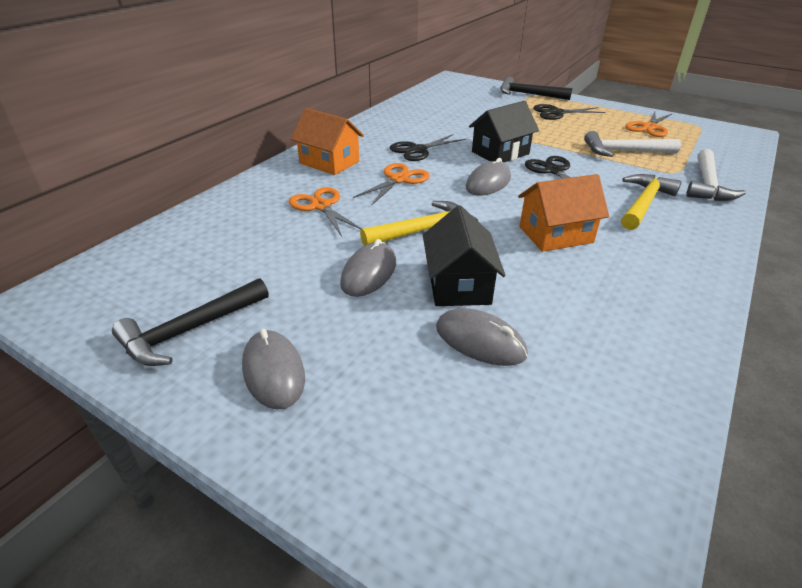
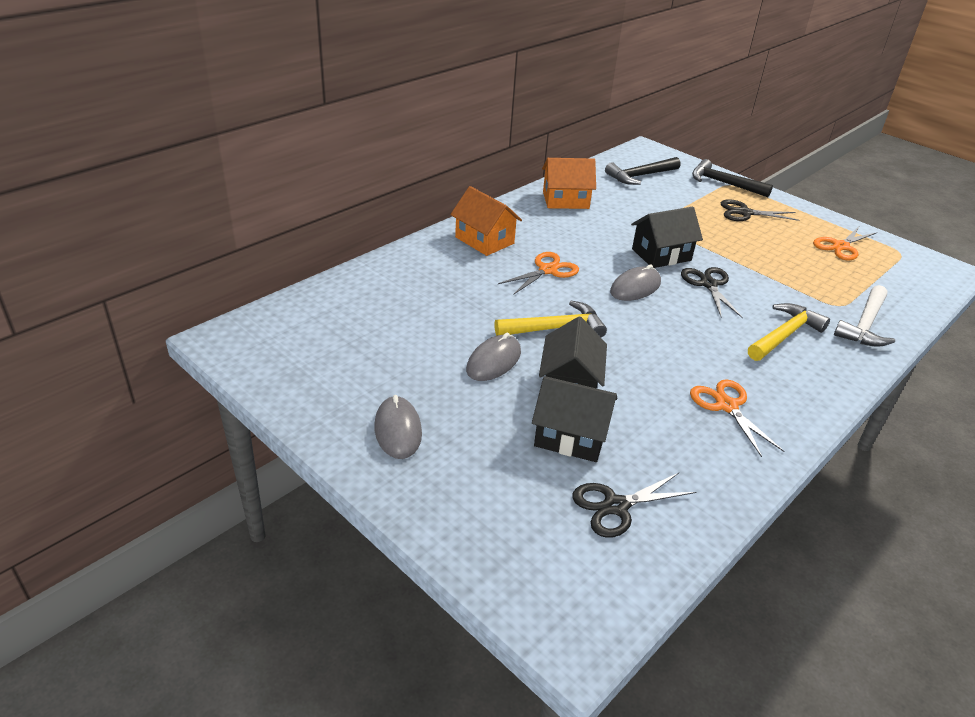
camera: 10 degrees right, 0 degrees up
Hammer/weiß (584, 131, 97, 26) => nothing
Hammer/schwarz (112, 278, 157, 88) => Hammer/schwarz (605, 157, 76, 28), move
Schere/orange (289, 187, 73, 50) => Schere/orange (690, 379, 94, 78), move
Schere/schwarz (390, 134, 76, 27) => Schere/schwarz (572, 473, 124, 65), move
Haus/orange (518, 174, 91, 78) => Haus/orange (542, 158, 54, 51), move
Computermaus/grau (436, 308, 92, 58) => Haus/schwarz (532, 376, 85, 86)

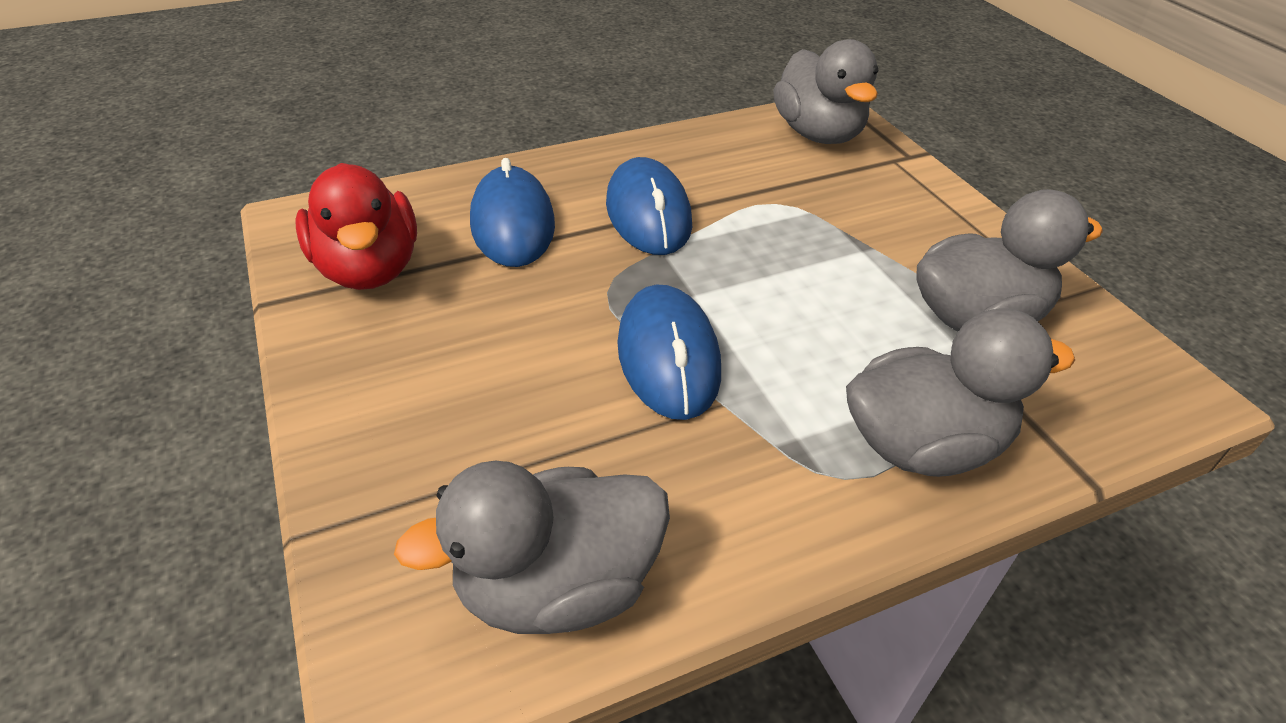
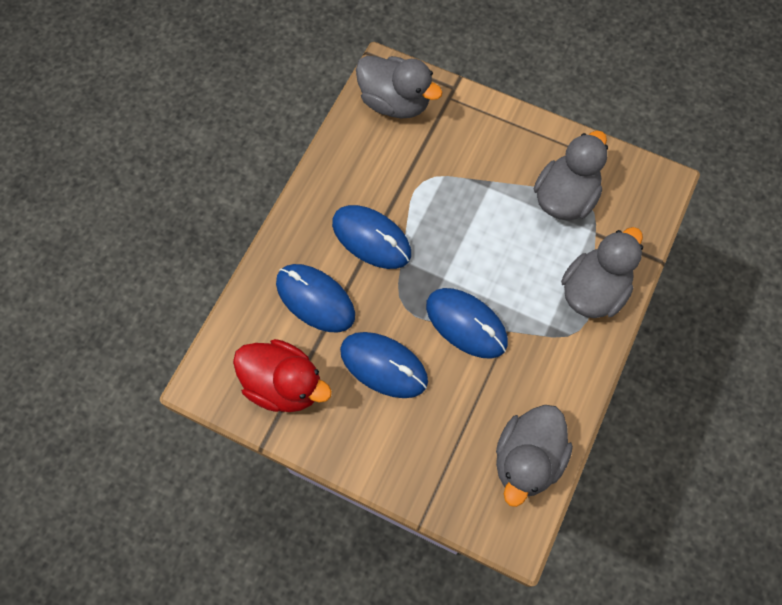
camera: 40 degrees left, 25 degrees up
nothing => Computermaus/blau (340, 332, 88, 66)

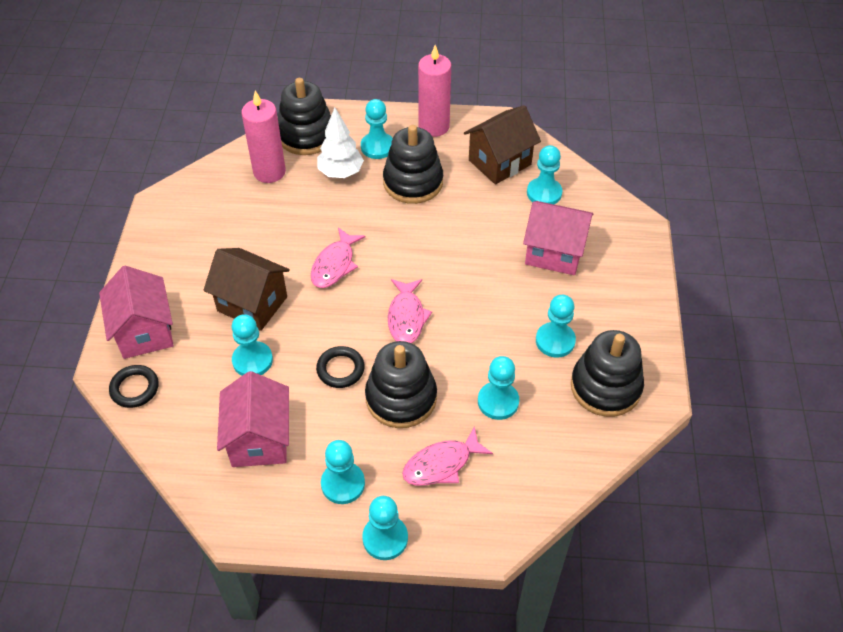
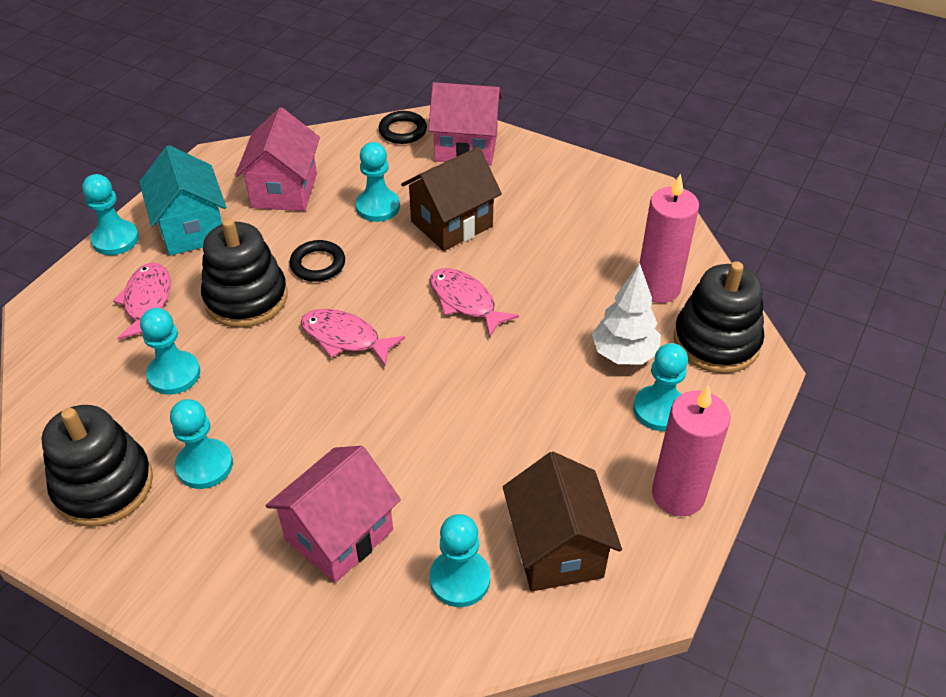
camera: 115 degrees right, 5 degrees down
Stapelspielzeug/schwarz (383, 125, 60, 79) => nothing
Bauer/türkis (321, 440, 44, 64) => Haus/türkis (139, 145, 87, 111)
Haus/rosa (217, 371, 72, 96) => Haus/rosa (235, 107, 85, 104), 75 degrees clockwise

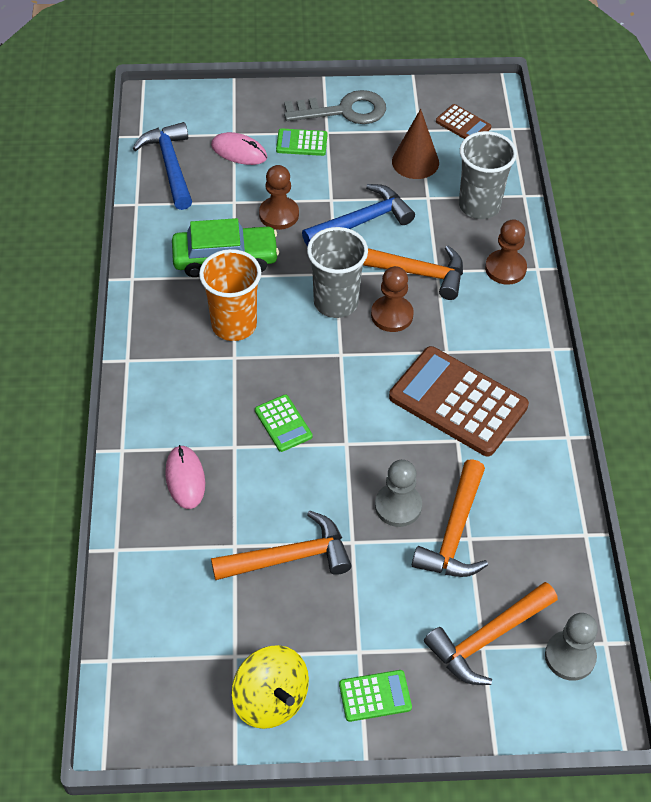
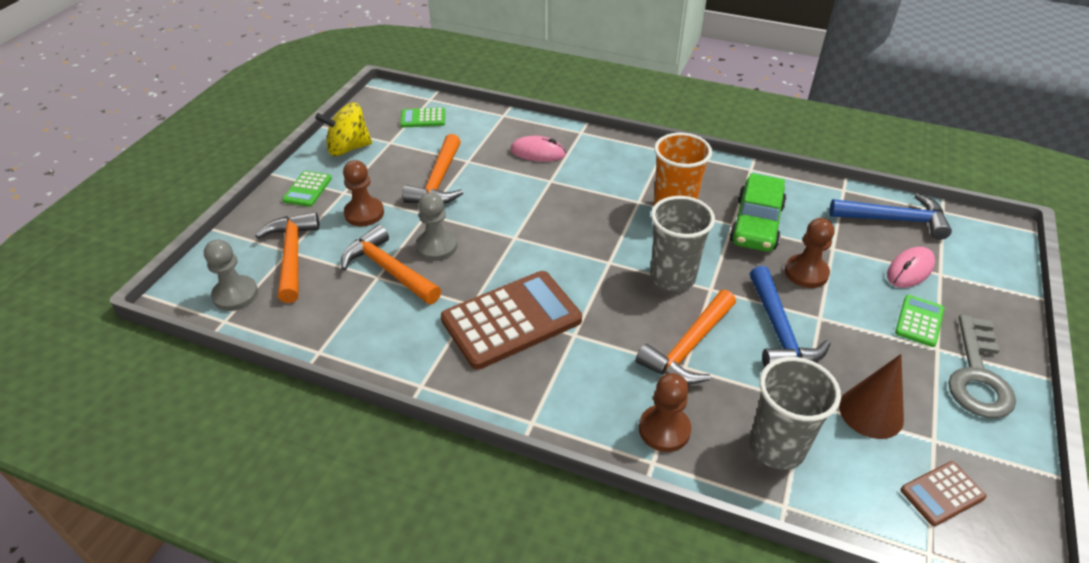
camera: 115 degrees right, 10 degrees down
Taschenrechner/grün (255, 395, 58, 57) => Taschenrechner/grün (400, 107, 45, 21), move
Bauer/braun (371, 266, 43, 66) => Bauer/braun (343, 160, 41, 66), move

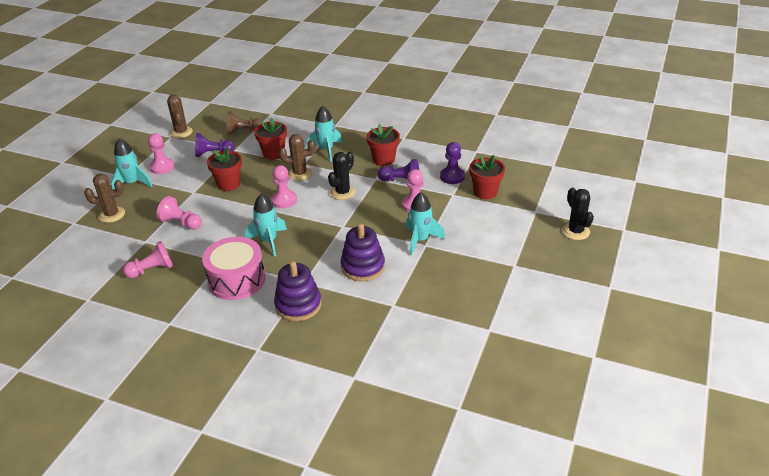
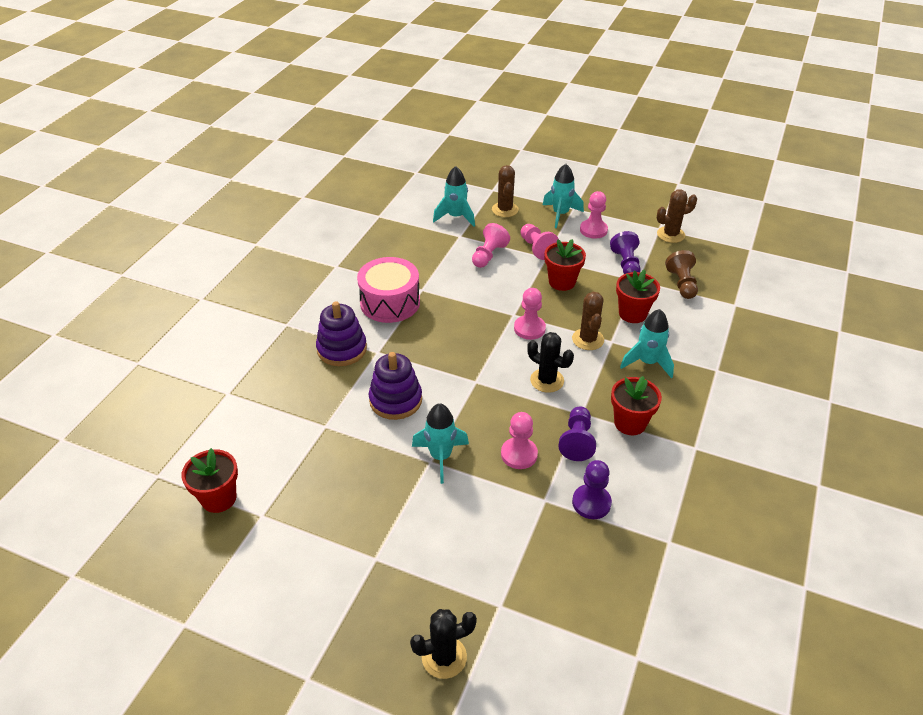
camera: 90 degrees right, 5 degrees up
Bauer/rosa (123, 241, 51, 37) => Bauer/rosa (521, 224, 38, 36), move
Rakete/türkis (245, 194, 42, 62) => Rakete/türkis (433, 166, 42, 61), move
Blumentopf/rot (469, 155, 36, 44) => Blumentopf/rot (181, 448, 57, 65), move

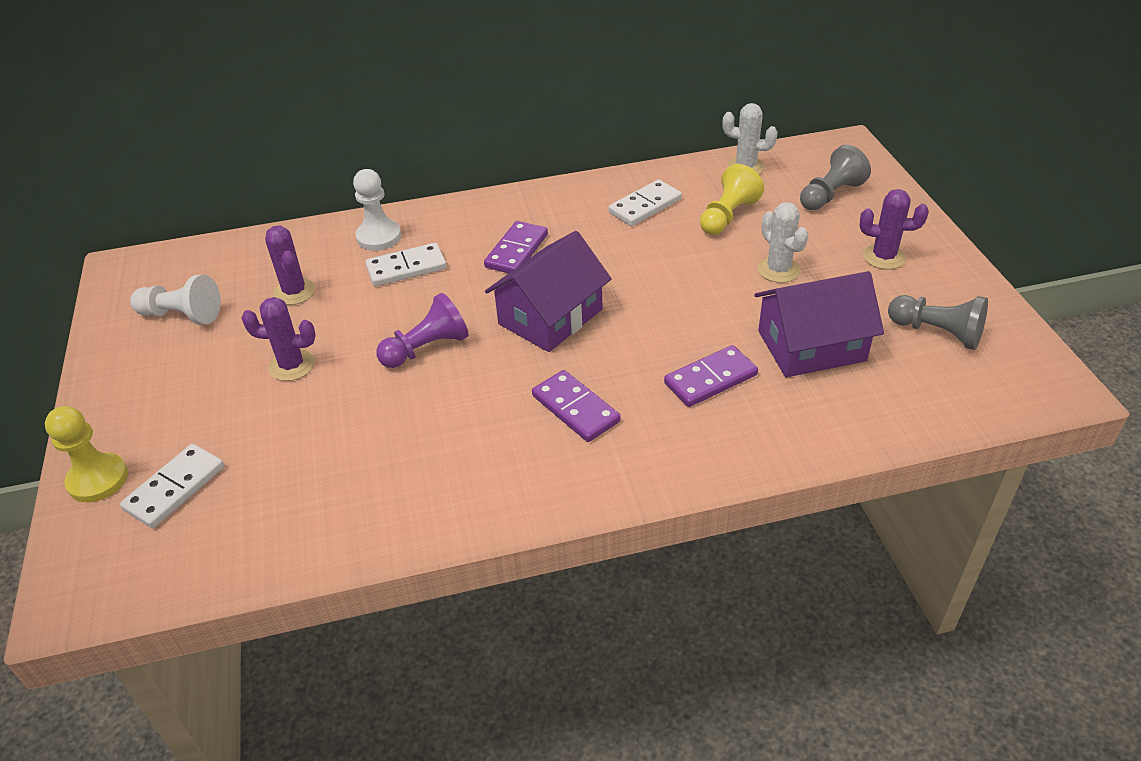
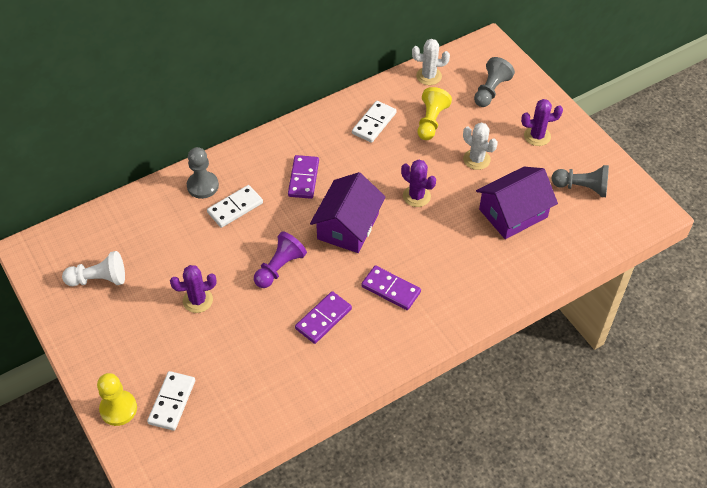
camera: 20 degrees left, 10 degrees up
Kaktus/lila (265, 226, 51, 79) => Kaktus/lila (401, 160, 35, 47), move
Dominostein/lila (664, 345, 94, 62) => Dominostein/lila (295, 291, 57, 53), move
Bauer/weiß (353, 169, 48, 82) => Bauer/grau (187, 147, 32, 52)

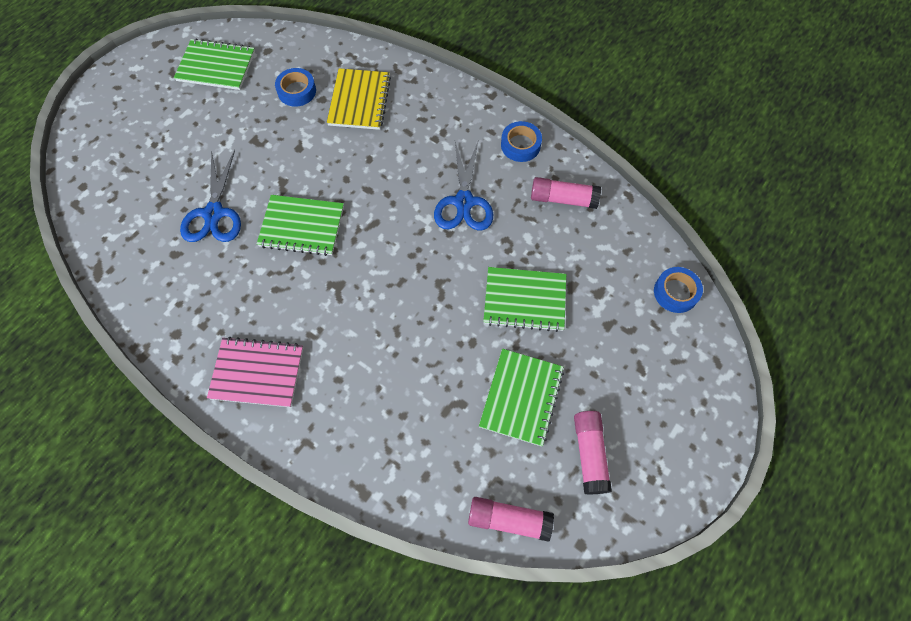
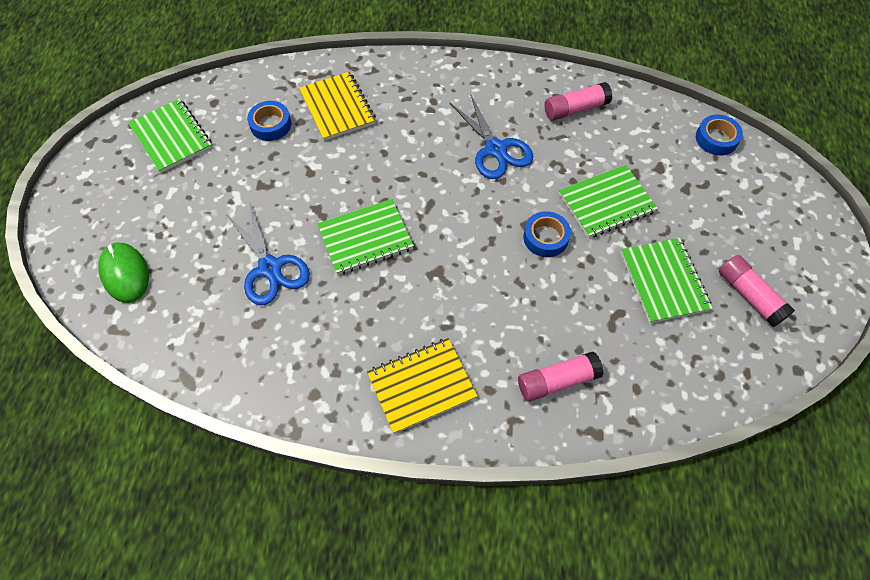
camera: 30 degrees left, 5 degrees down
nothing => Computermaus/grün (98, 243, 51, 60)
Klebestift/rosa (468, 497, 86, 45) => Klebestift/rosa (518, 351, 86, 51), move
Klebeband/blau (501, 121, 41, 41) => Klebeband/blau (523, 211, 48, 46), move
Notizbuch/rosa (207, 337, 96, 70) => Notizbuch/gelb (367, 338, 111, 96)
Notizbuch/grün (174, 38, 81, 52) => Notizbuch/grün (128, 98, 84, 75), 75 degrees clockwise

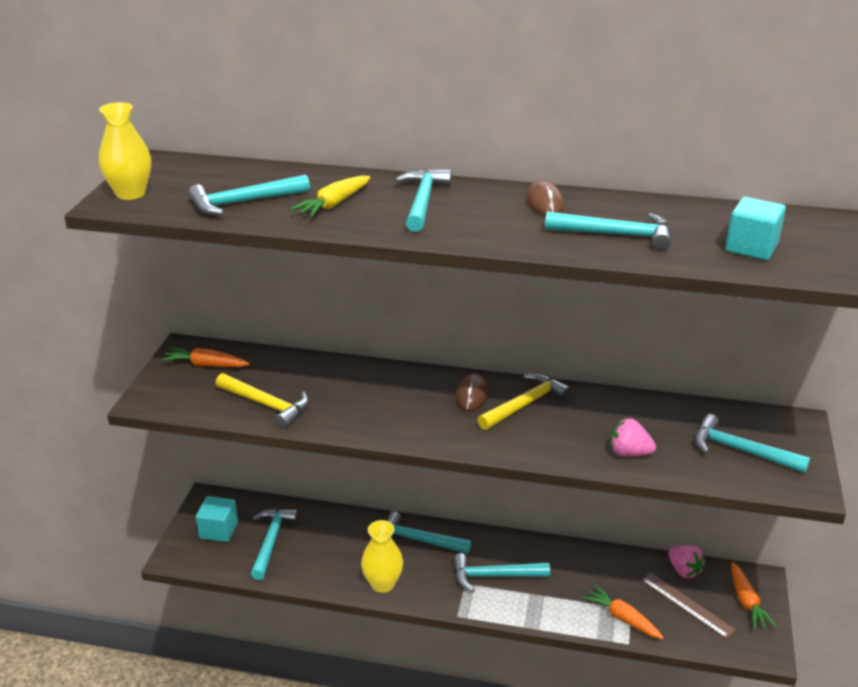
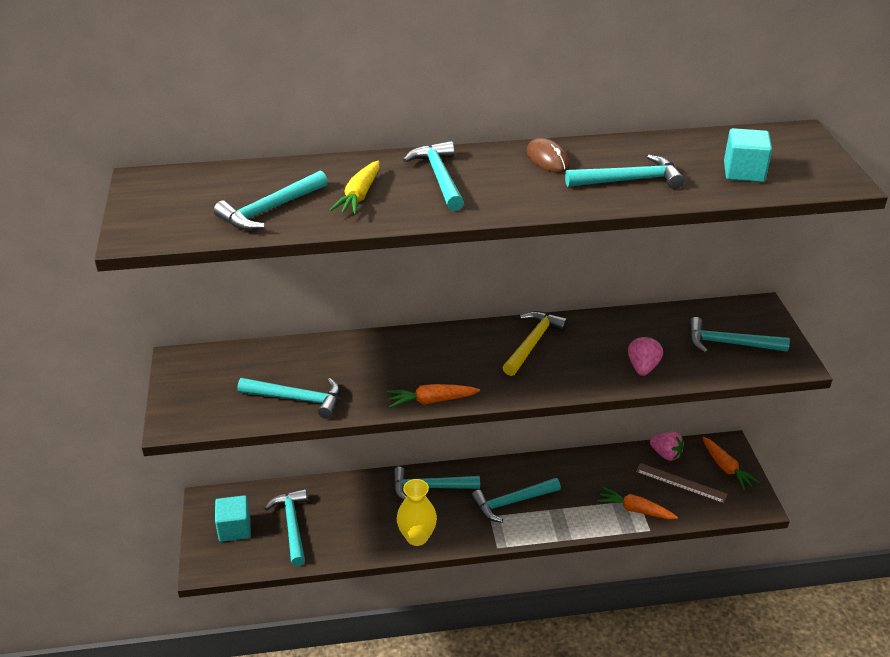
camera: 20 degrees left, 5 degrees up
Vase/gelb (99, 102, 52, 98) => nothing
Computermaus/braun (456, 373, 32, 38) => nothing
Karotte/orange (161, 347, 88, 20) => Karotte/orange (386, 384, 94, 24), move
Hammer/gelb (216, 373, 93, 56) => Hammer/türkis (238, 378, 103, 41)
Erdbeere/rosa (611, 418, 45, 38) => Erdbeere/rosa (628, 336, 35, 40), 105 degrees clockwise

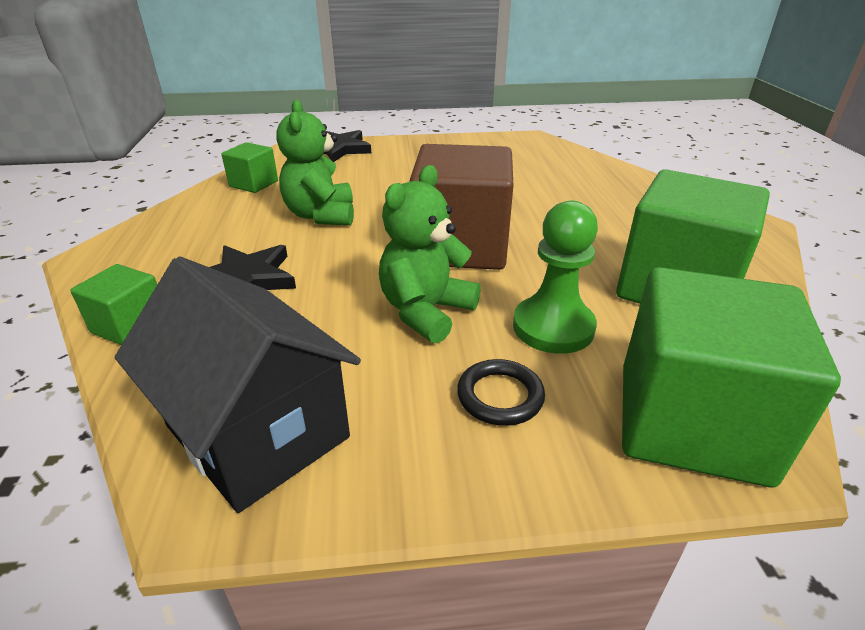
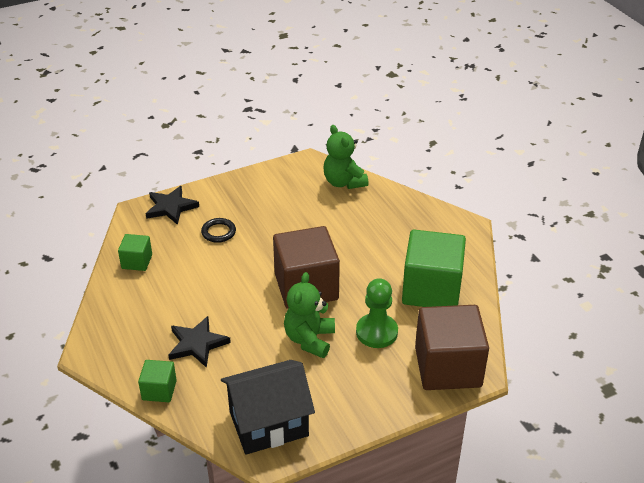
camera: 20 degrees left, 5 degrees up
Teddybär/grün (276, 100, 78, 125) => Teddybär/grün (323, 125, 46, 64), move
Ring/schwarz (457, 359, 88, 67) => Ring/schwarz (201, 218, 35, 25), move
Kubus/grün (622, 267, 219, 220) => Kubus/braun (415, 305, 74, 85)
Haus/schwarz (115, 257, 246, 256) => Haus/schwarz (221, 360, 94, 95), 45 degrees counterclockwise

